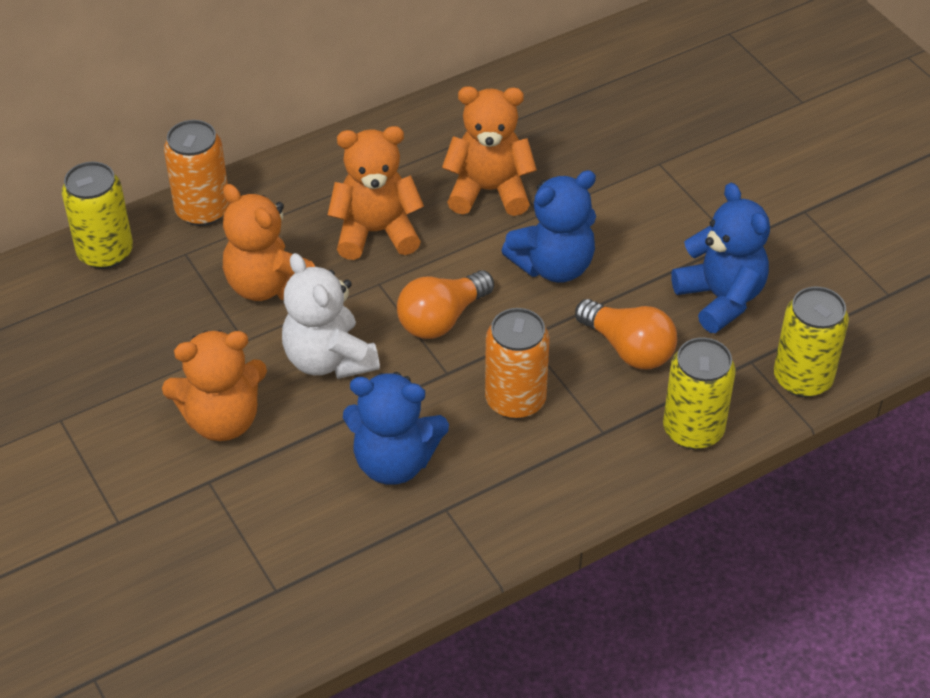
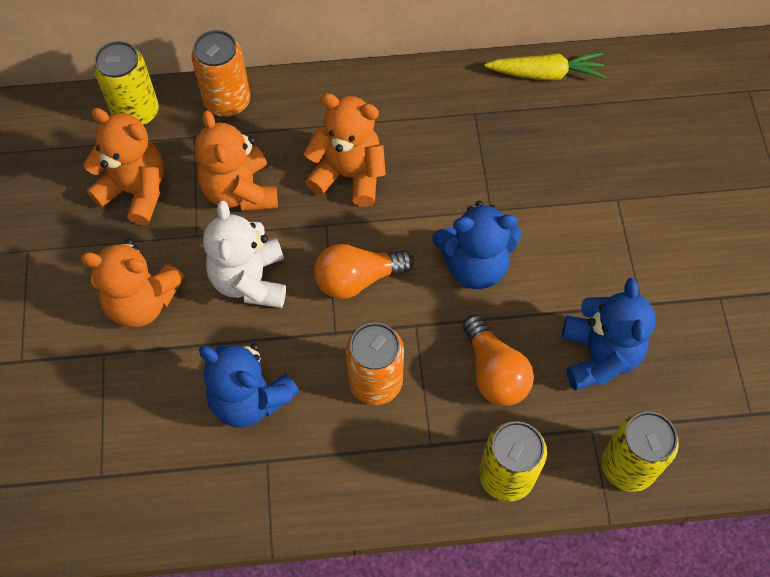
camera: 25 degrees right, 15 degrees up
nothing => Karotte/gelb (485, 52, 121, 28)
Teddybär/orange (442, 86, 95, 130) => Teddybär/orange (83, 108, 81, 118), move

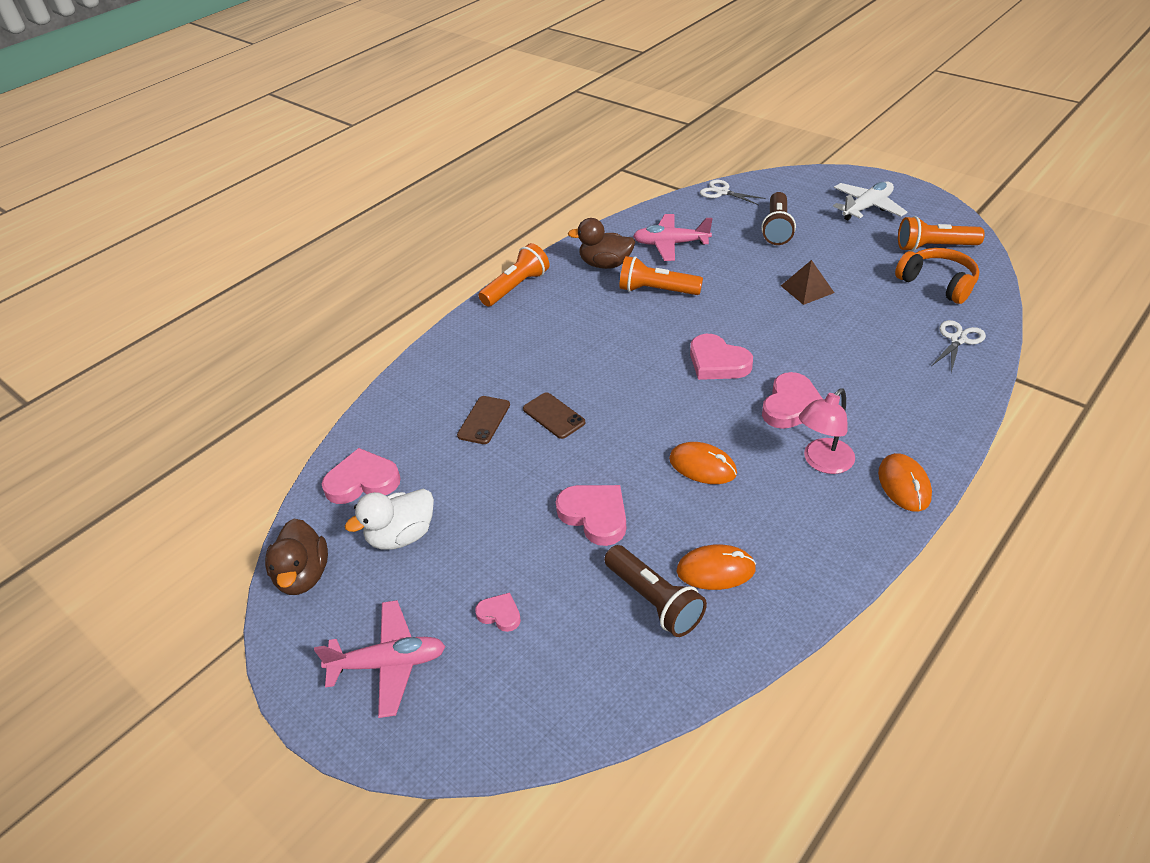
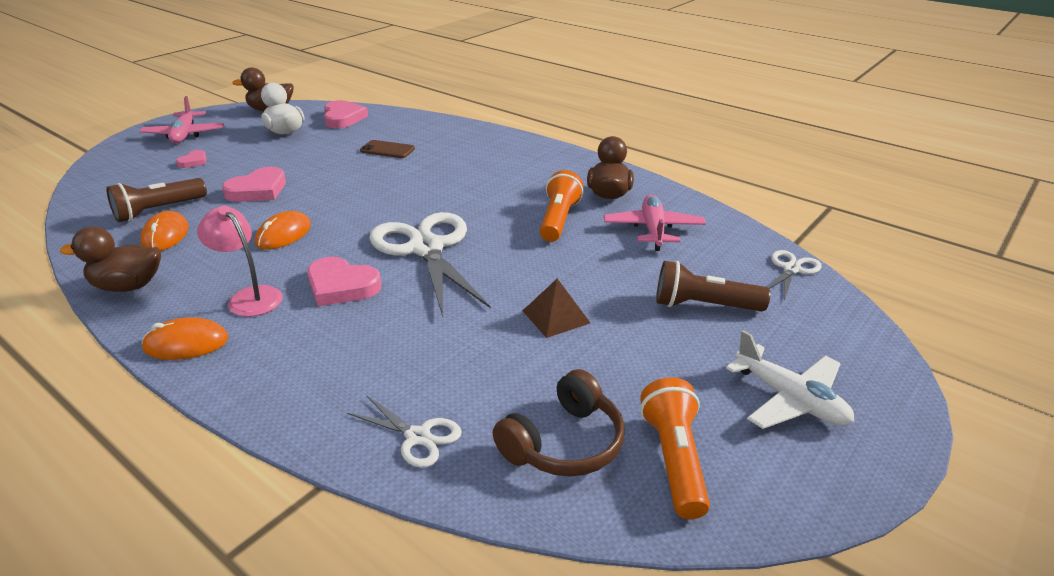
camera: 85 degrees right, 10 degrees down
Taschenlampe/orange (478, 243, 72, 64) => nothing
Handy/braun (523, 392, 62, 47) => nothing
nothing => Ente/braun (60, 226, 101, 66)
Herz/rosa (690, 334, 63, 46) => Schere/weiß (369, 212, 122, 105)
Kopfhörer/orange (895, 248, 85, 56) => Kopfhörer/braun (493, 369, 132, 107)

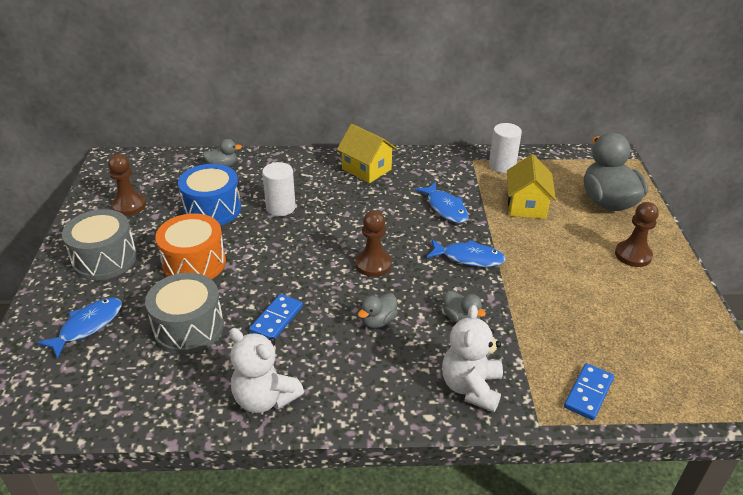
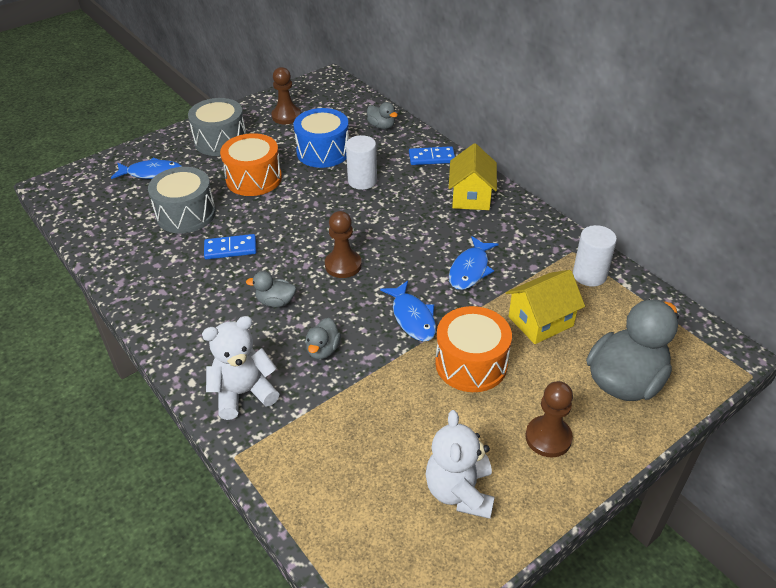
camera: 55 degrees right, 5 degrees up
nothing => Trommel/orange (435, 306, 77, 86)
Teddybär/weiß (229, 328, 75, 85) => Teddybär/weiß (426, 410, 69, 109), move
Dominostein/blau (564, 363, 50, 57) => Dominostein/blau (409, 146, 46, 19), move

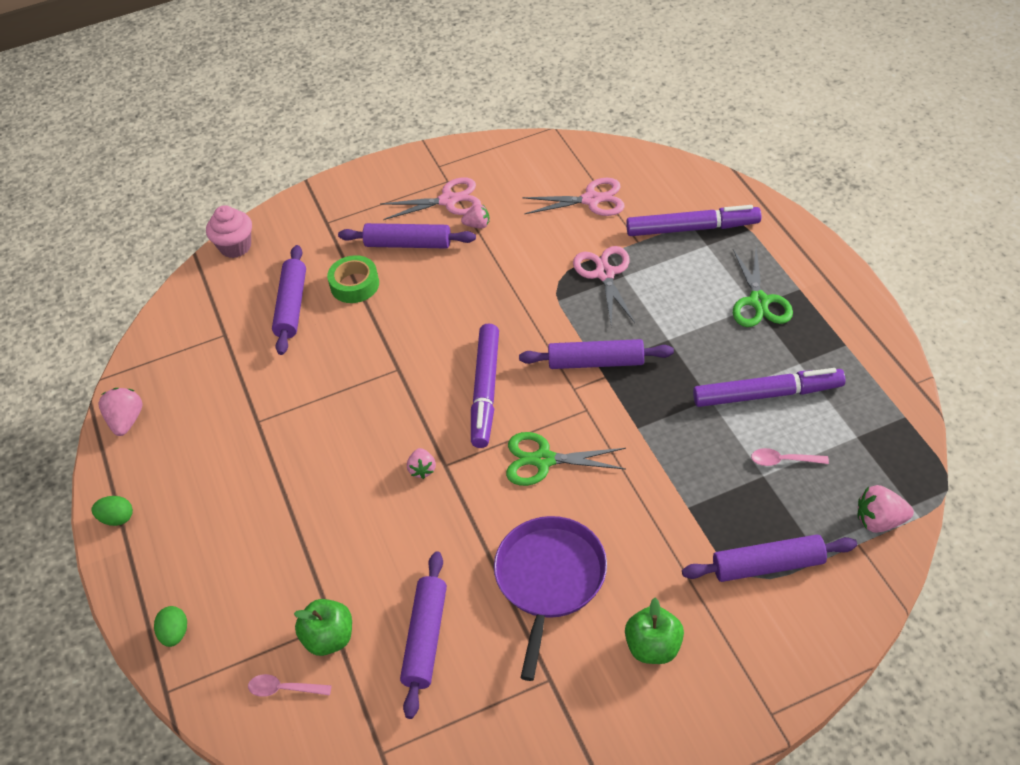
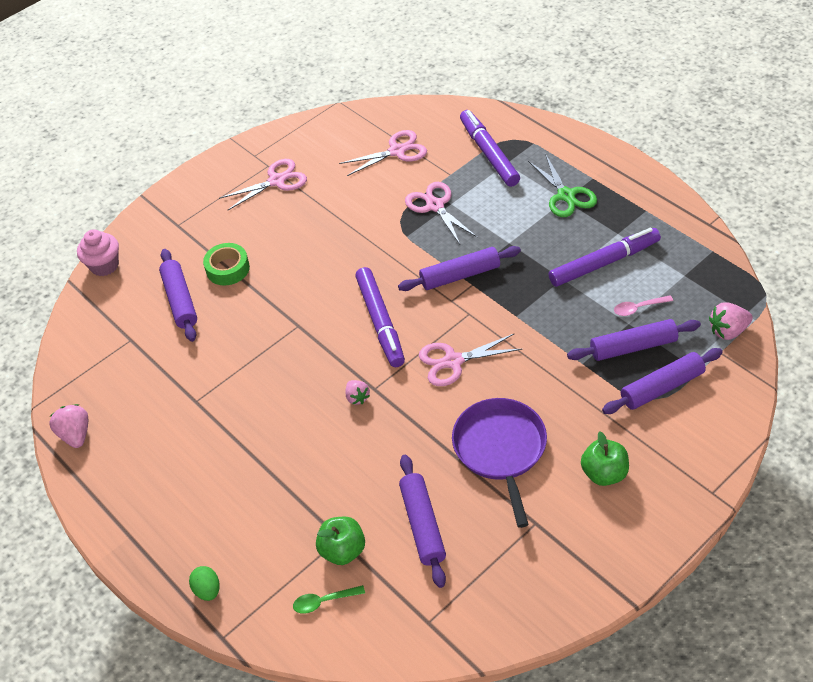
camera: 20 degrees left, 0 degrees up
Ei/grün (92, 496, 41, 30) => nothing
Erdbeere/rosa (461, 204, 29, 24) => nothing
Nudelholz/lila (338, 223, 138, 26) => Nudelholz/lila (567, 319, 134, 42), move
Löffel/rosa (248, 674, 84, 23) => Löffel/grün (293, 585, 72, 29)
Schere/grün (506, 432, 120, 54) => Schere/rosa (419, 333, 103, 53)
Filzstift/lila (626, 205, 135, 31) => Filzstift/lila (460, 110, 60, 77), 90 degrees counterclockwise

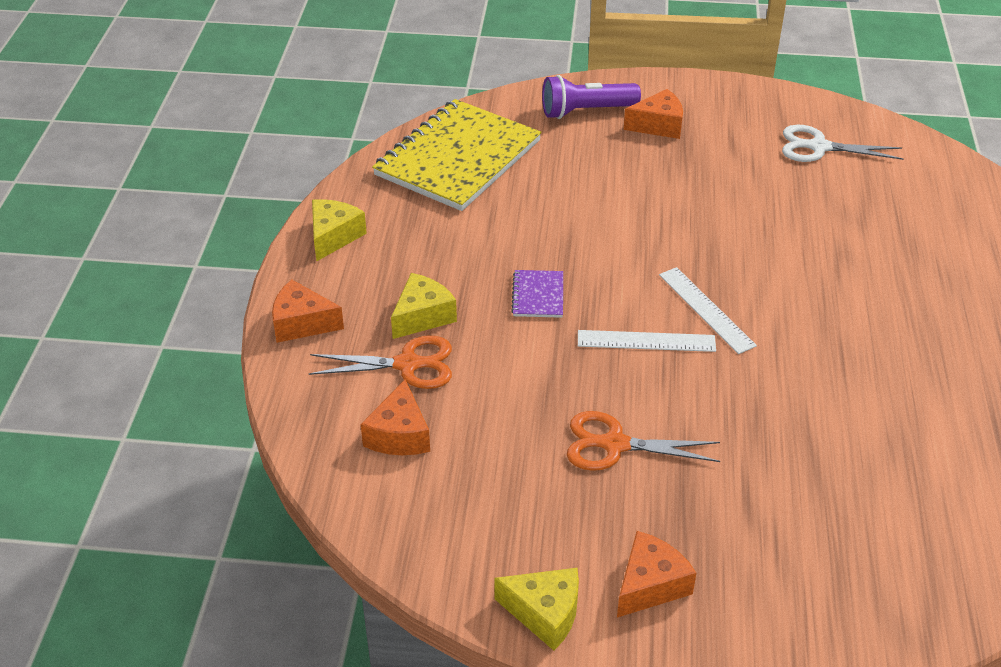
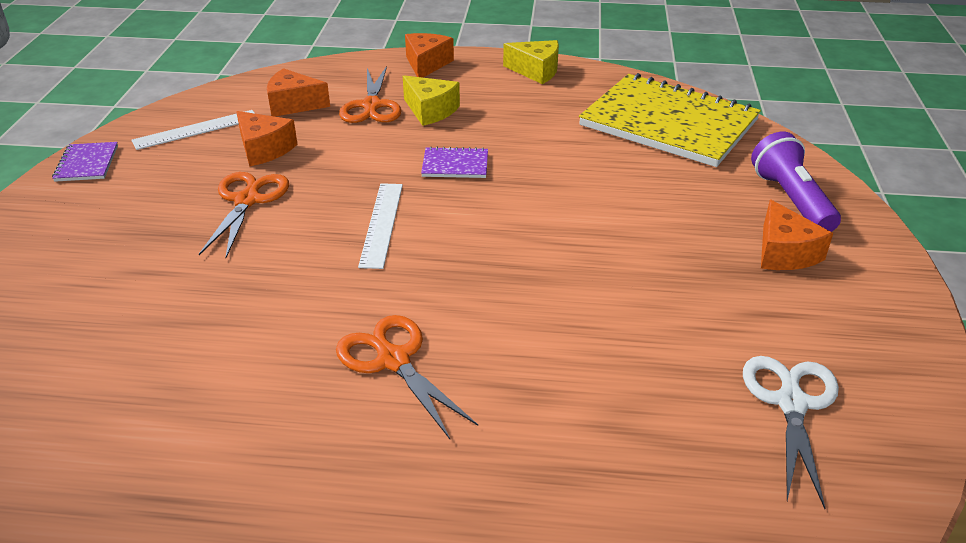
camera: 90 degrees right, 5 degrees down
nothing => Schere/orange (336, 315, 142, 124)
Käse/orange (617, 531, 79, 87) => Käse/orange (236, 111, 61, 56), move
Lineal/weiß (659, 267, 98, 87) => Lineal/weiß (131, 110, 124, 40), move
Käse/gelb (495, 568, 84, 83) => Notizbuch/lila (52, 142, 66, 40)

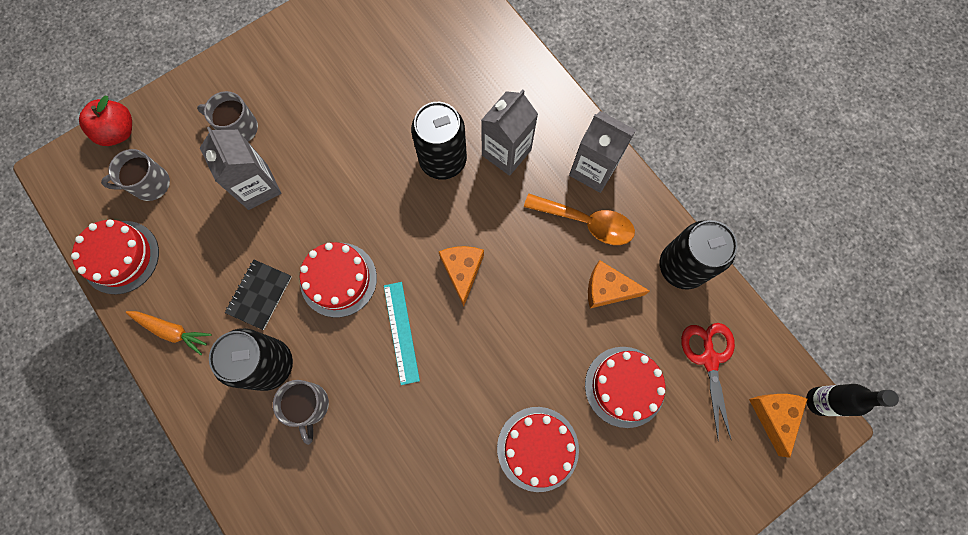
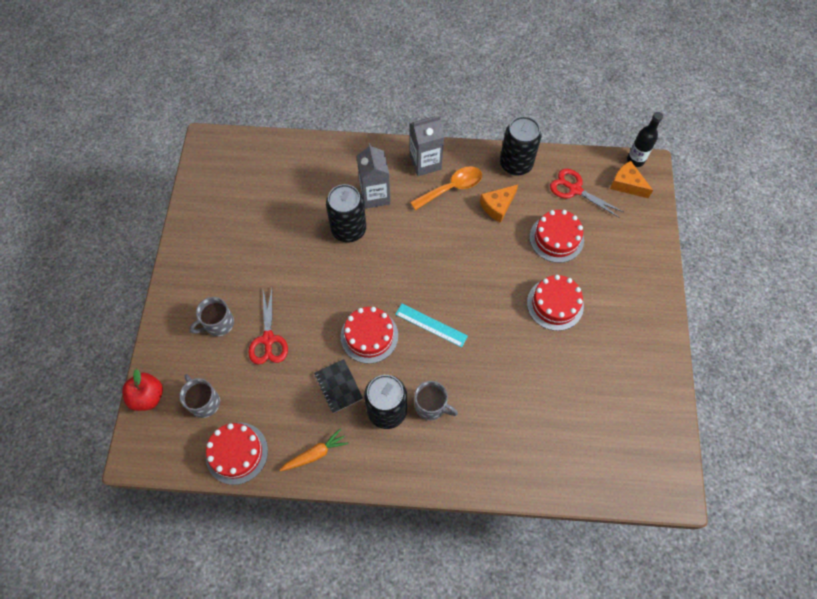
camera: 50 degrees left, 10 degrees down
Käse/orange (439, 246, 45, 61) => nothing
Getränkekarton/grau (200, 127, 82, 83) => Schere/rot (248, 289, 40, 76)
Tasse/grau (101, 149, 69, 52) => Tasse/grau (179, 374, 41, 44), 120 degrees clockwise

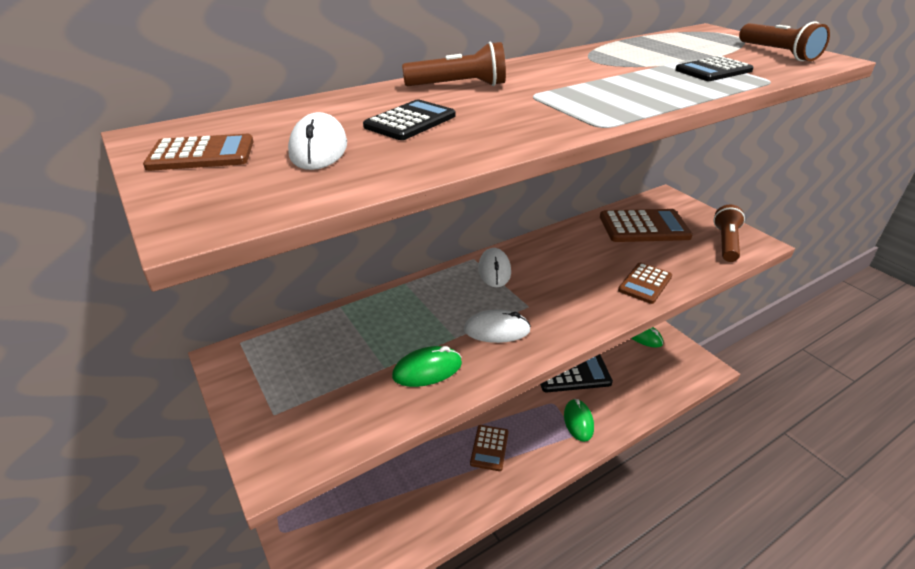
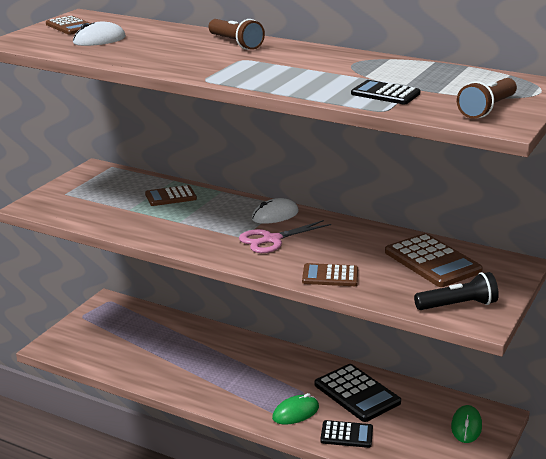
camera: 60 degrees right, 10 degrees down
Computermaus/grün (392, 346, 70, 41) => nothing
Computermaus/weiß (464, 309, 67, 34) => nothing
nothing => Schere/rosa (239, 220, 92, 33)
Taschenrechner/schwarz (363, 99, 92, 41) => Taschenrechner/schwarz (320, 420, 53, 28), move
Taschenrechner/braun (470, 425, 39, 46) => Taschenrechner/braun (145, 185, 52, 21), move
Taschenlampe/braun (713, 205, 32, 57) => Taschenlampe/schwarz (414, 272, 85, 38)

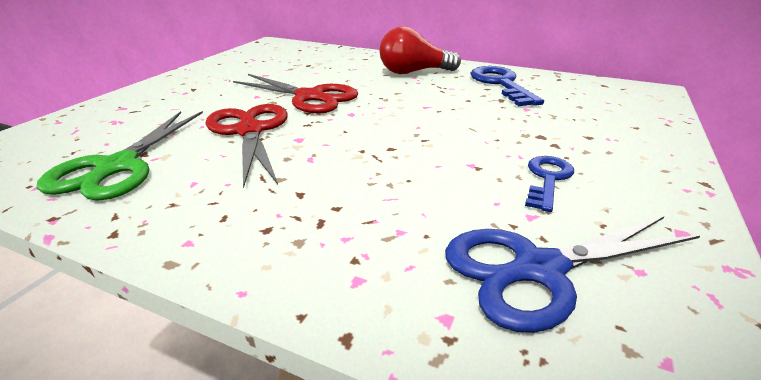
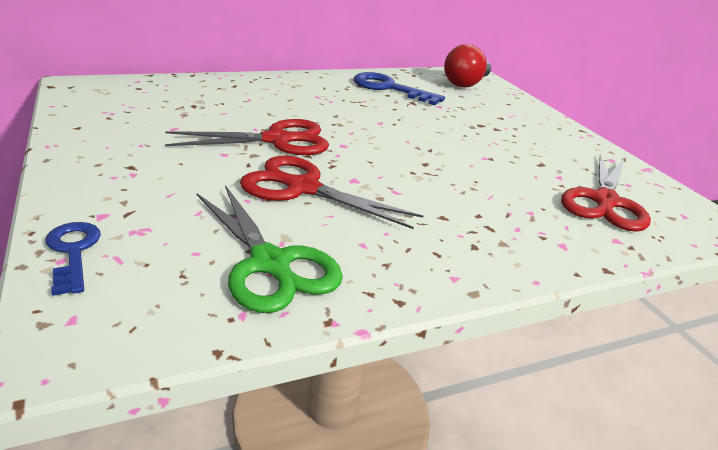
camera: 50 degrees left, 0 degrees up
Glühbirne/rot (379, 26, 82, 48) => Glühbirne/rot (444, 44, 48, 44), move
Schlüssel/blau (525, 156, 49, 56) => Schlüssel/blau (46, 222, 55, 74), move
Schere/blau (445, 216, 255, 117) => Schere/rot (561, 154, 90, 78)

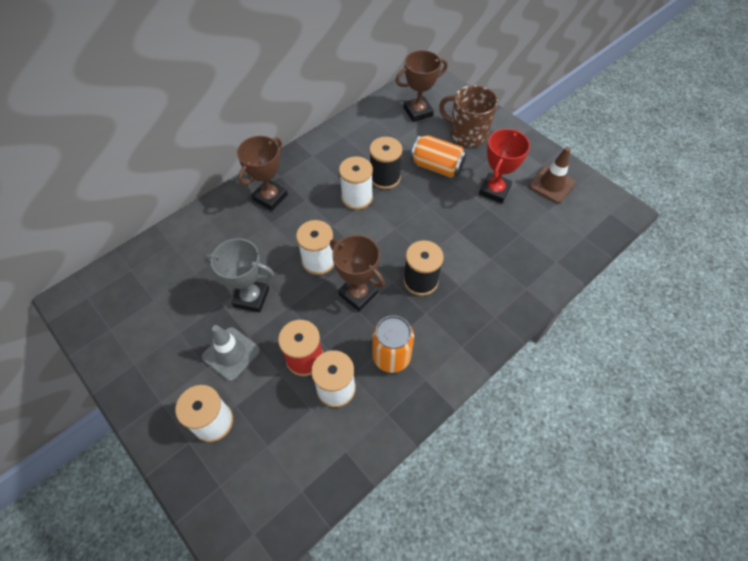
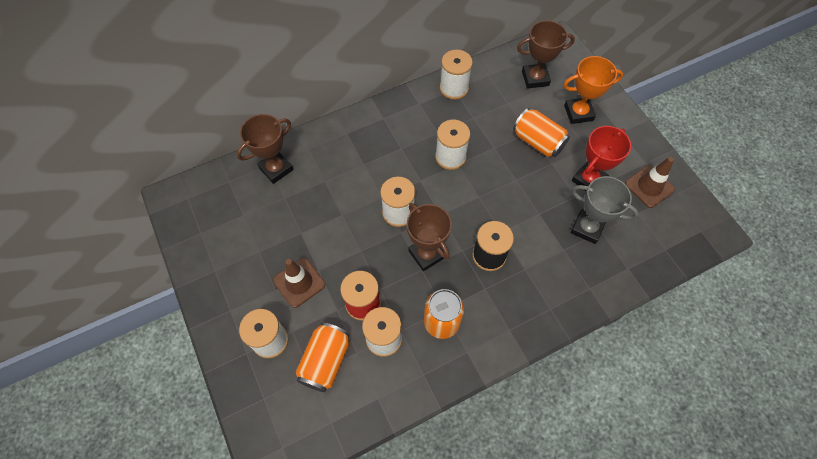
camera: 15 degrees right, 5 degrees up
Garnrolle/schwarz (369, 137, 34, 52) => nothing
nothing => Dose/orange (296, 322, 54, 70)
nothing => Garnrolle/weiß (440, 50, 33, 50)
Pokal/grau (203, 238, 71, 75) => Pokal/grau (571, 176, 68, 68), move
Pokal/braun (237, 136, 51, 75) => Pokal/braun (237, 114, 56, 70), move
Tasse/braun (439, 85, 59, 62) => Pokal/orange (563, 56, 60, 68)
Leitkegel/grau (202, 325, 58, 56) => Leitkegel/braun (273, 258, 52, 50)

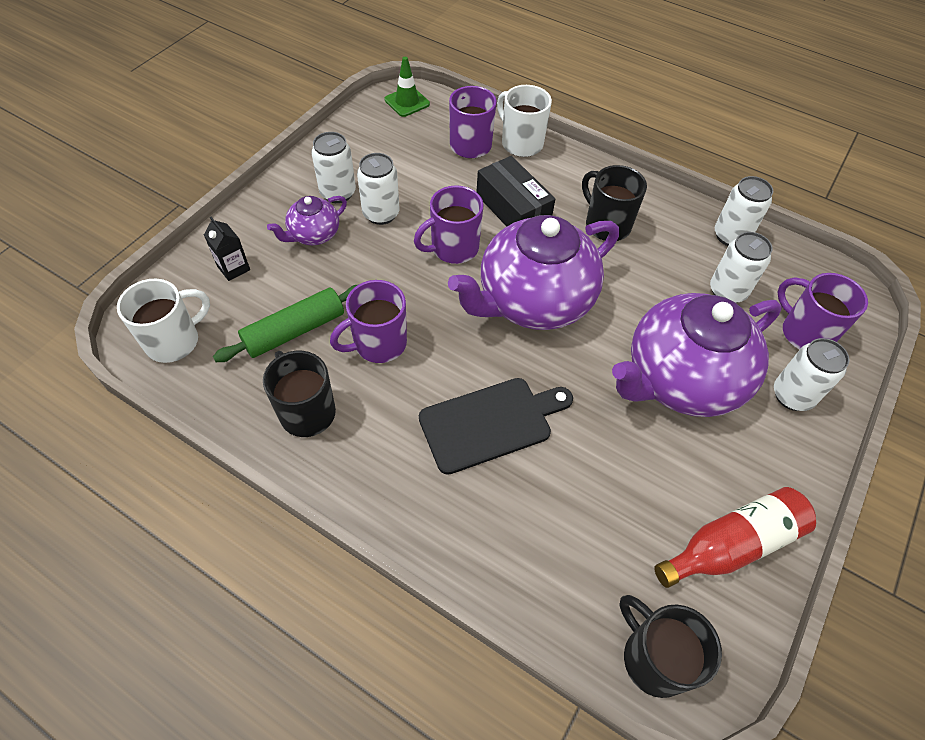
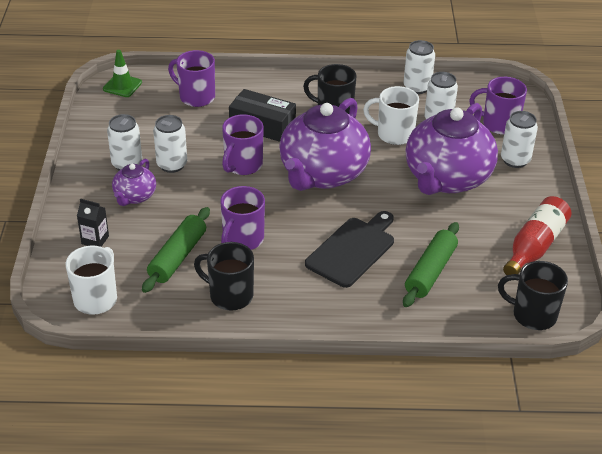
camera: 30 degrees left, 15 degrees down
nothing => Nudelholz/grün (403, 222, 56, 85)
Tasse/weiß (497, 85, 55, 72) => Tasse/weiß (363, 86, 56, 59), move

